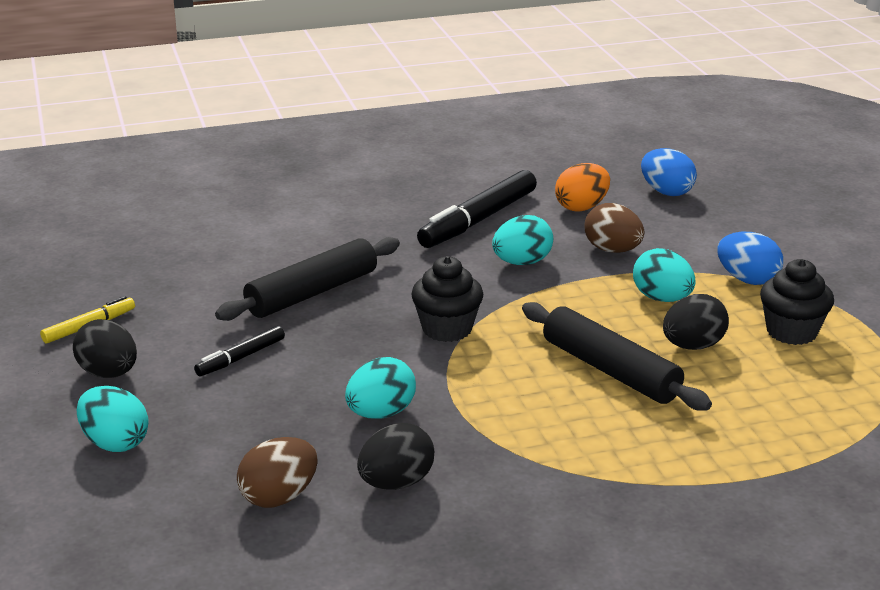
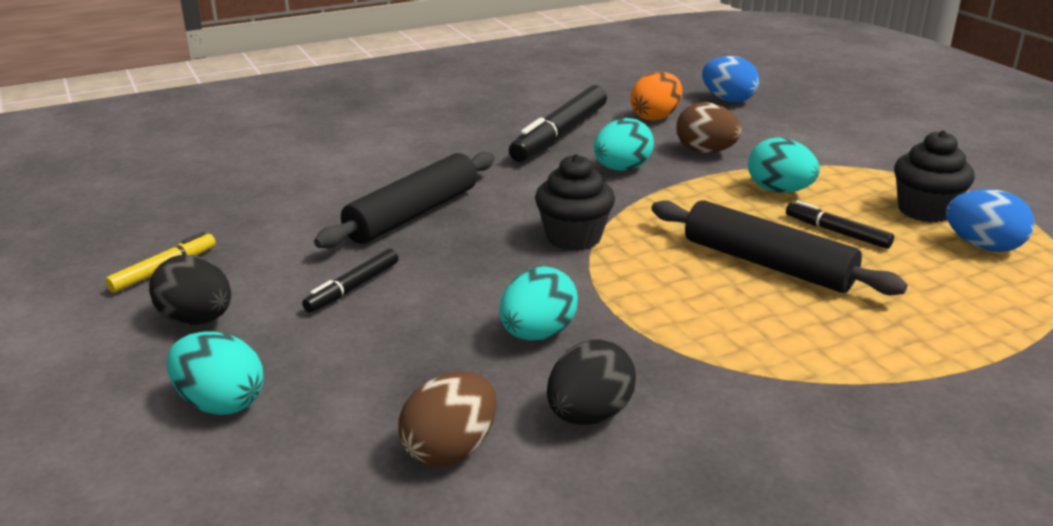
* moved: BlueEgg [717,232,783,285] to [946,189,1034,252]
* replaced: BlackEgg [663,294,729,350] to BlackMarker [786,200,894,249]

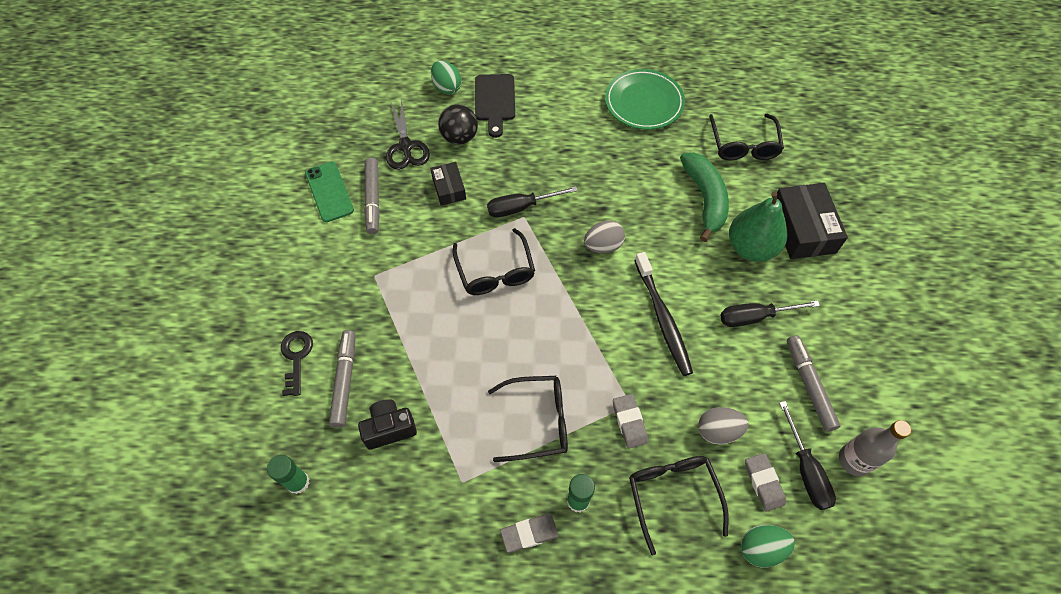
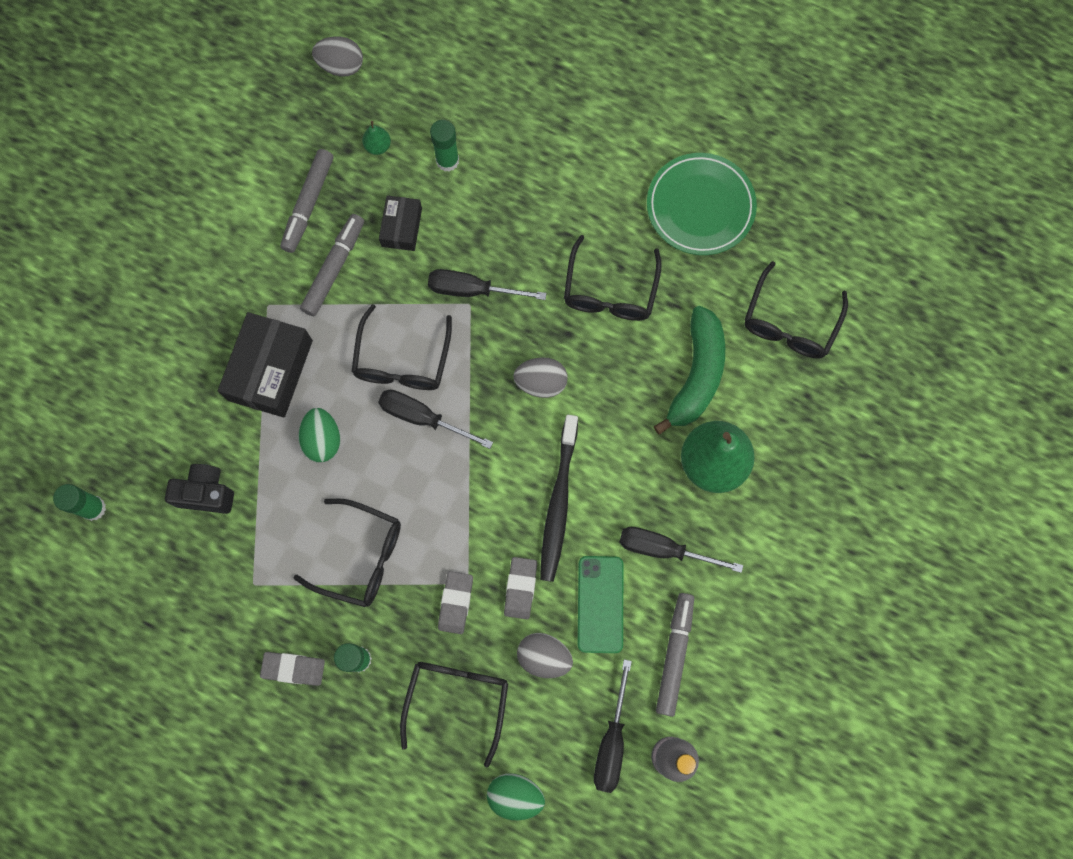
* moved: GreenEgg [431,61,461,94] to [298,408,341,462]
* removed: BlackCuttingBoard [475,74,515,138]
* replaced: BlackScissors [386,99,430,170] to GreenPear [362,121,391,155]
* replaced: BlackBall [438,104,478,145] to GreenGlueStick [430,120,459,172]
* moved: GreenPhone [305,162,354,222] to [578,556,623,653]
* moved: BlackBox [777,183,848,259] to [218,312,313,418]
* moved: GreyMarker [329,330,355,428] to [300,214,364,316]
* removed: BlackKey [281,331,313,396]
* moved: GreyEraser [745,453,786,512] to [504,557,537,619]
* added: GreyEgg [312,37,363,77]
* added: BlackGlasses [564,235,662,321]
* added: BlackScrewdriver [378,390,493,449]

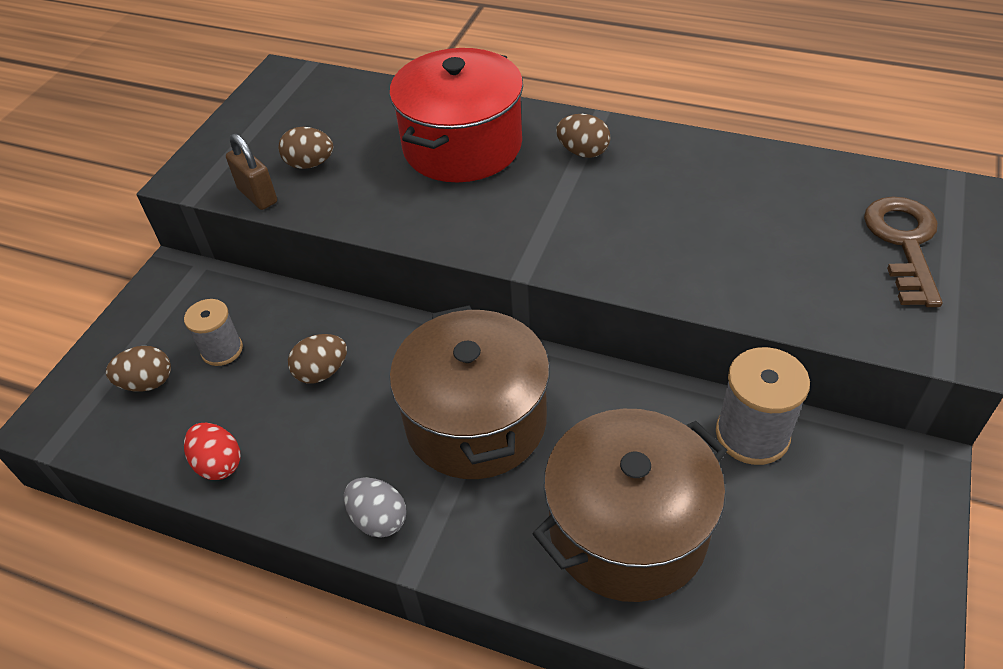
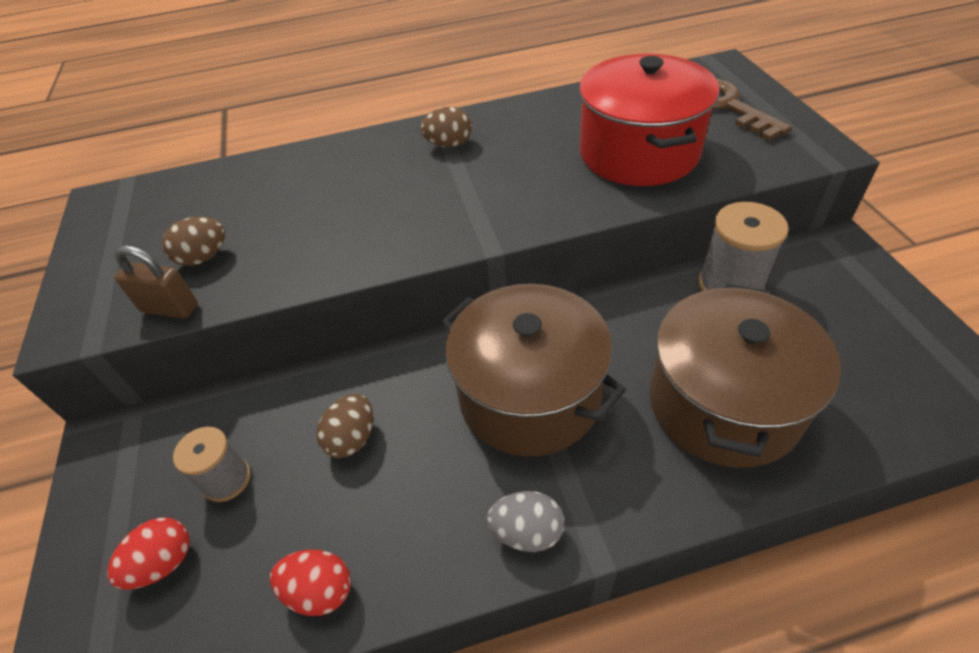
* moved: RedPot [389,48,523,183] to [579,53,720,186]
* recoloured: BrownEgg [106,346,171,392] to RedEgg [107,517,190,590]

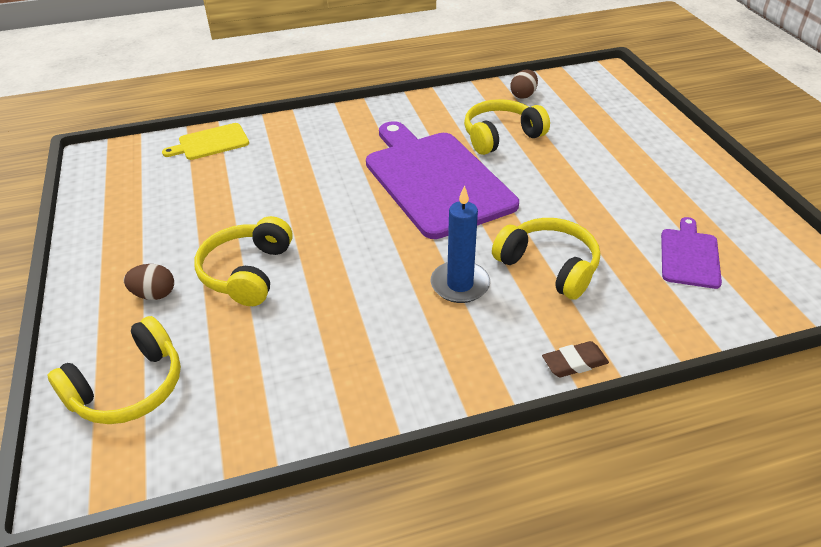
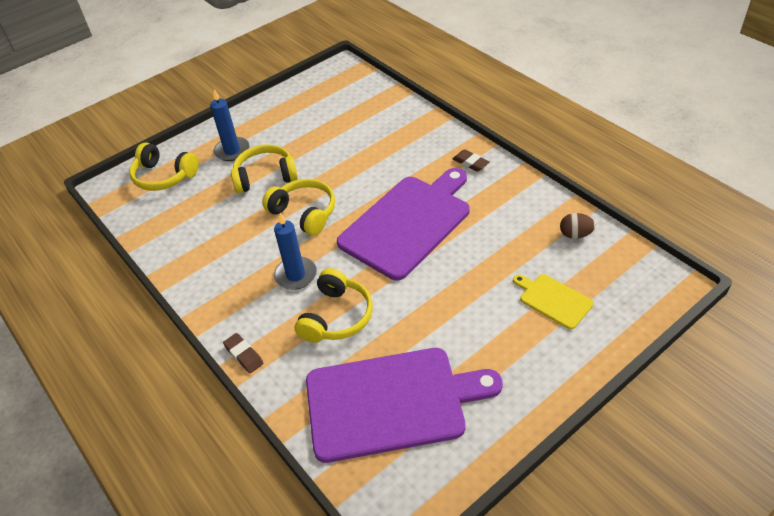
* moved: YellowHeadphones [464,99,550,155] to [262,179,335,236]
* moved: YellowCuttingBoard [162,123,249,160] to [513,274,594,330]
* resized: PurpleCuttingBoard [661,217,722,289] = [306,348,503,463] x2.17
* replaced: BrownEgg [124,264,174,300] to BlueCandle [210,89,250,161]
* added: BrownEraser [453,149,490,172]

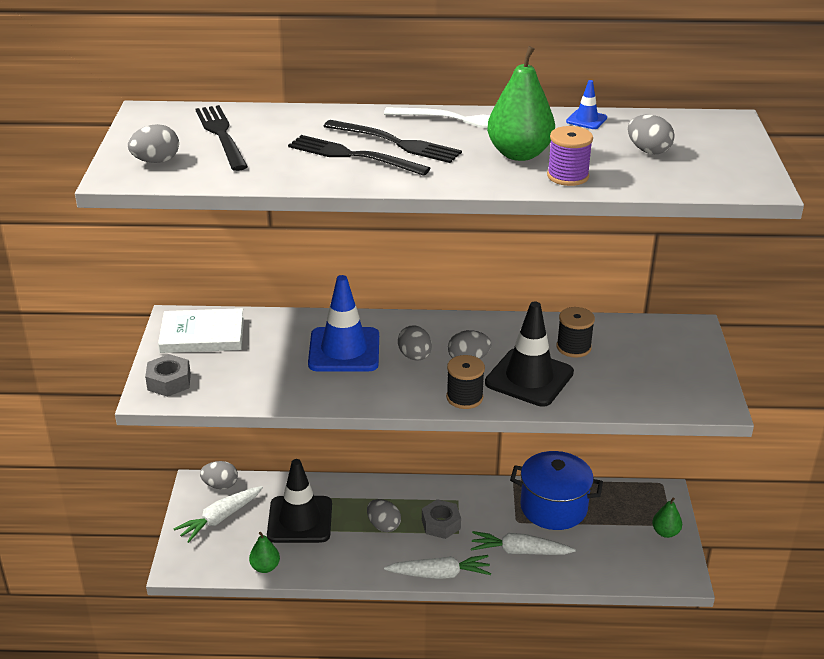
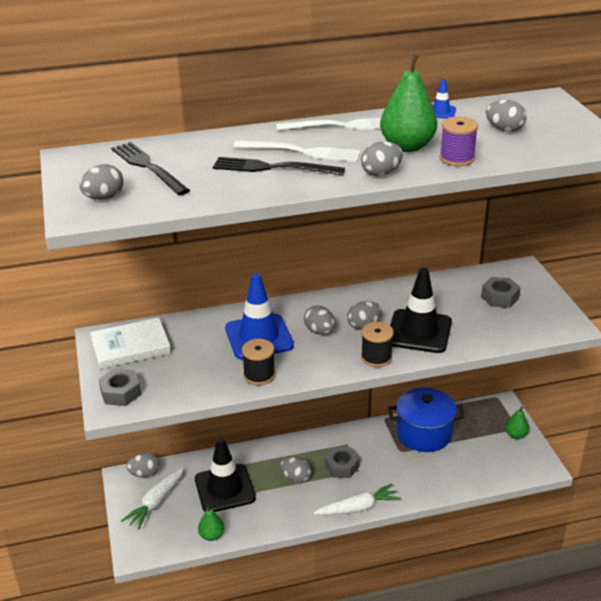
* recoloured: BlackFork [323,120,462,163] to WhiteFork [233,141,361,162]
* moved: BlackSpool [556,307,595,358] to [242,339,275,385]
* removed: WhiteCarrot [471,531,576,555]
* added: GreyEgg [361,142,403,176]
* added: GreyNut [481,277,520,308]

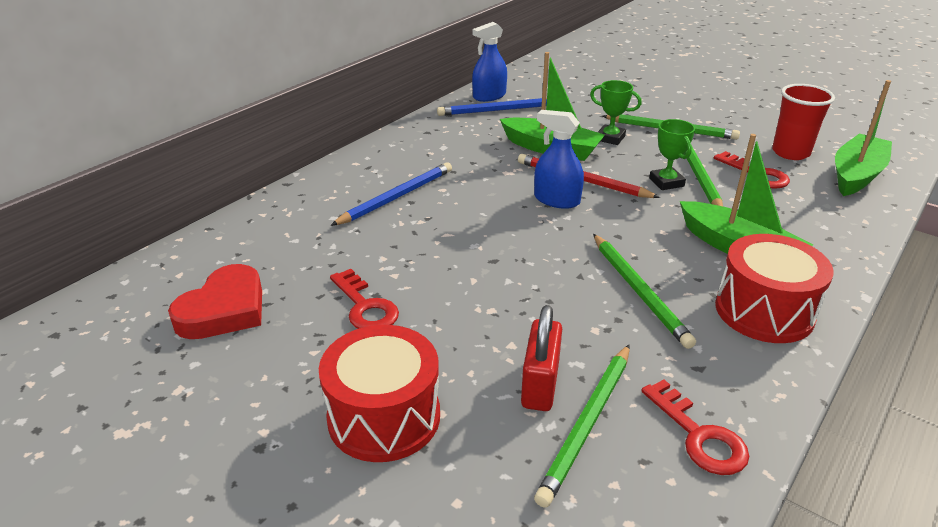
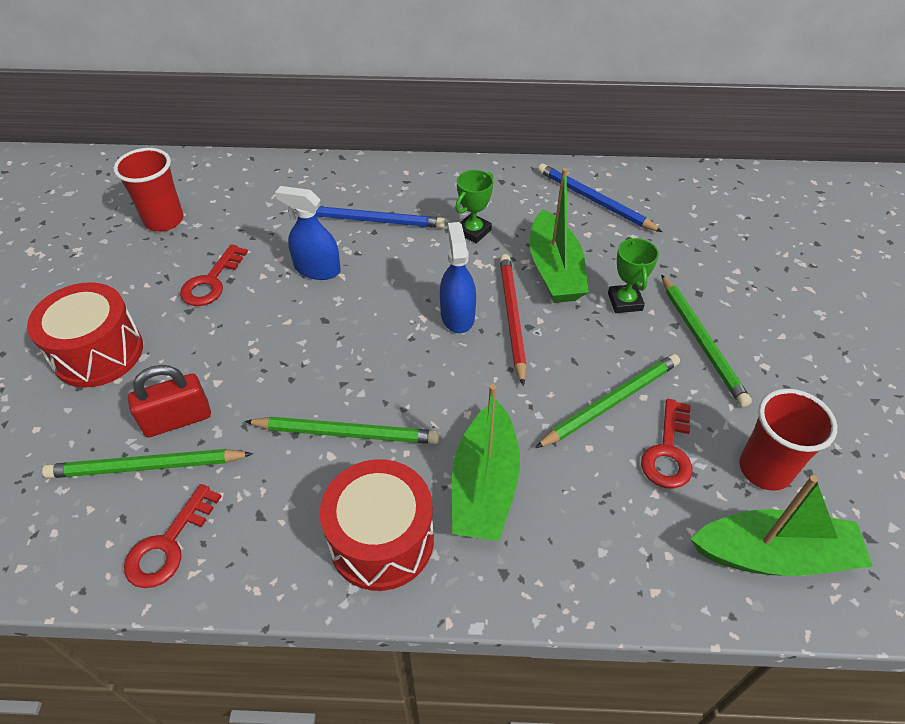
* moved: BlueSprayBottle [472,22,507,102] to [275,186,341,280]
* moved: GreenTrophy [649,119,695,190] to [455,170,493,243]
* turned: GreenPencil [593,234,696,349] = [245,417,440,444] 120 degrees counterclockwise
* replaced: RedHeart [168,264,262,339] to RedCup [114,148,184,231]

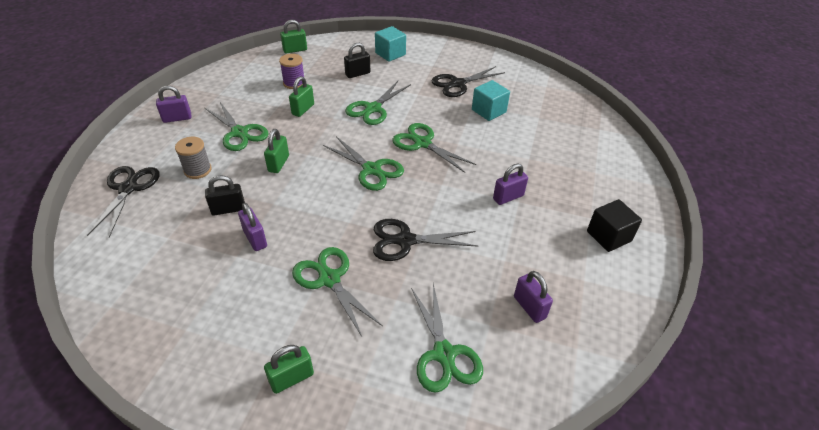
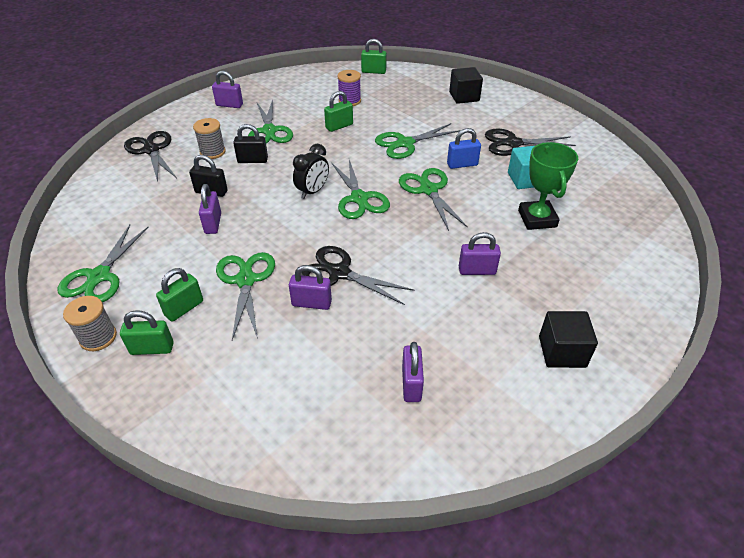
* recoloured: TurquoiseCube [375,26,406,62] to BlackCube [449,67,483,104]
* moved: BlackPadlock [344,43,370,78] to [233,124,268,163]
* moved: GreenPadlock [264,129,289,173] to [156,268,203,322]
* turned: BlackScissors [87,166,160,237] = [124,131,177,182] 60 degrees counterclockwise
* moved: GreenScissors [411,284,483,393] to [57,225,149,302]
* added: BluePadlock [447,128,481,169]
* added: GreenTrophy [518,142,578,230]
* added: BlackClock [293,144,329,199]
* added: PurplePadlock [289,265,332,310]
* added: GreySpool [63,296,117,351]

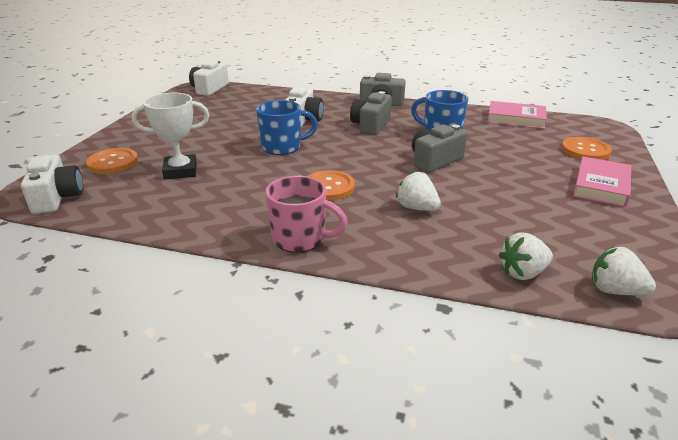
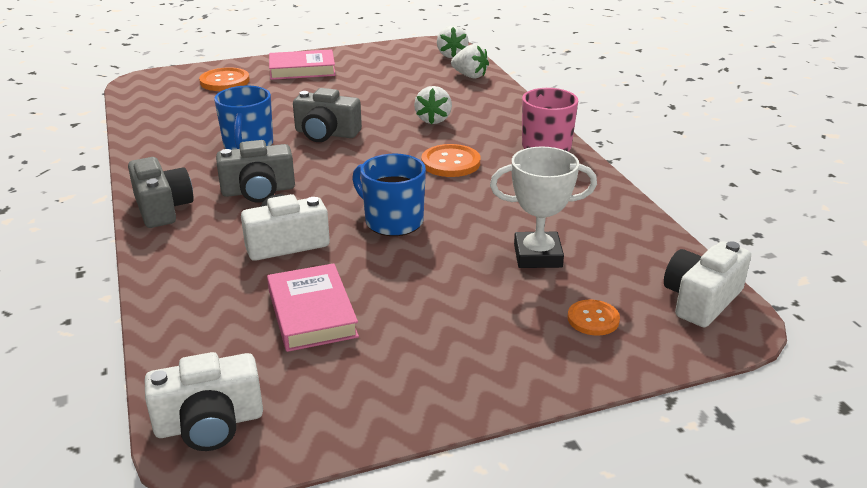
* turned: WhiteTrophy [132,93,209,179] = [490,147,597,268] 45 degrees counterclockwise
* moved: PinkBook [487,101,547,129] to [267,263,359,352]
* resized: OrangeButton [86,148,138,174] = [568,300,620,336] x0.65

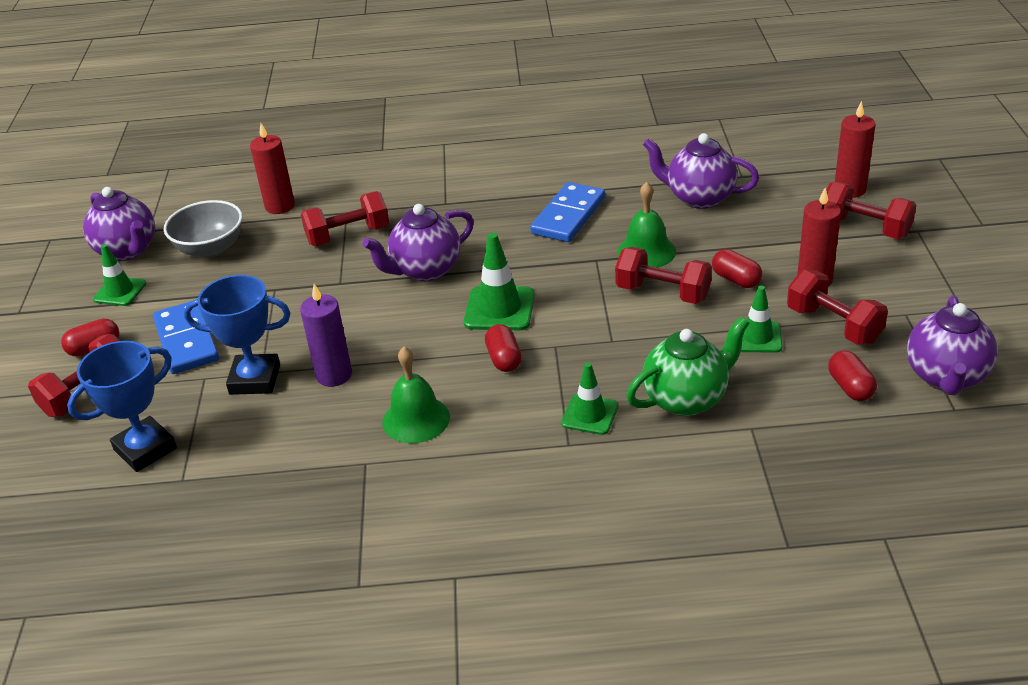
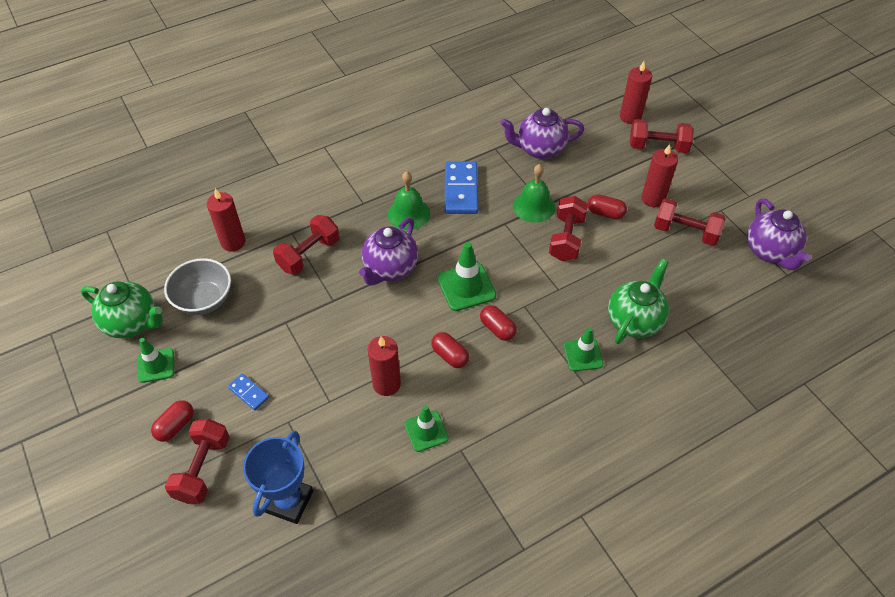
* recoloured: PurpleTeapot [83,187,155,261] to GreenTeapot [81,281,163,338]
* turned: RedDumbbell [615,247,712,304] = [549,196,588,261] 75 degrees counterclockwise
* removed: BlueTrophy [184,275,291,395]
* recoloured: PurpleCandle [300,284,352,387] to RedCandle [368,336,401,396]
* moved: GreenTrafficCone [741,285,783,353] to [404,405,449,452]
* resized: BlueDomino [153,301,219,374] = [228,374,269,410] x0.51
* moved: GreenBell [382,347,450,444] to [388,171,430,230]
* moved: RedCapsule [828,350,877,401] to [431,332,469,368]

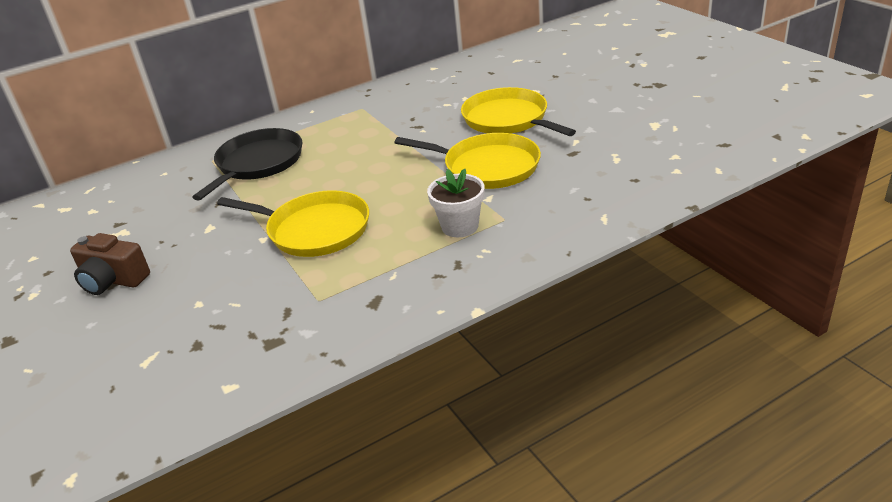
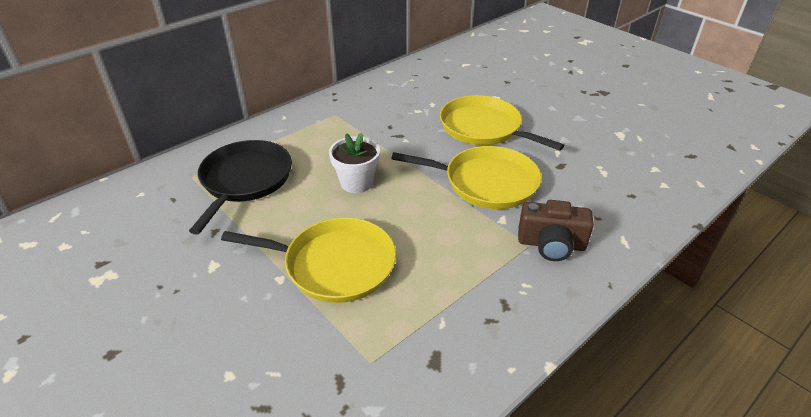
* moved: WhiteFlowerPot [427,169,485,237] to [329,133,380,193]
* moved: BrownCamera [70,233,150,295] to [518,200,594,261]

